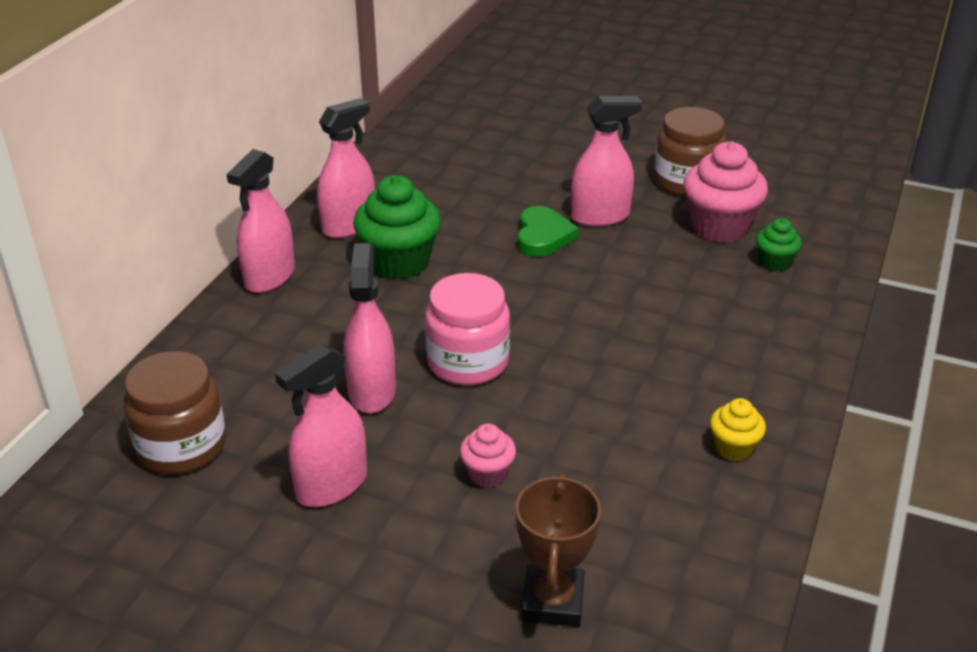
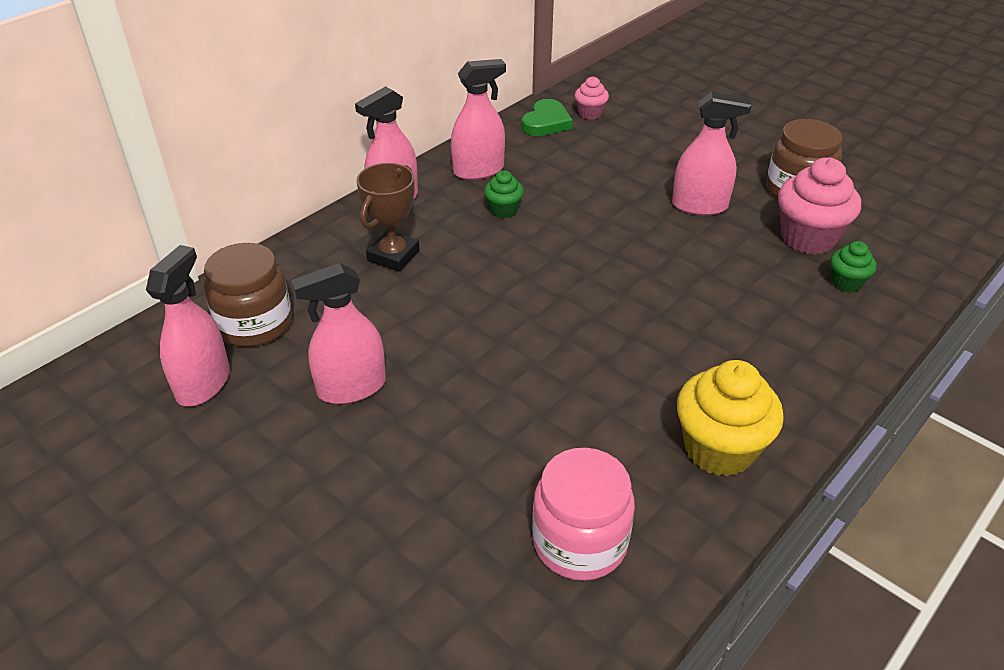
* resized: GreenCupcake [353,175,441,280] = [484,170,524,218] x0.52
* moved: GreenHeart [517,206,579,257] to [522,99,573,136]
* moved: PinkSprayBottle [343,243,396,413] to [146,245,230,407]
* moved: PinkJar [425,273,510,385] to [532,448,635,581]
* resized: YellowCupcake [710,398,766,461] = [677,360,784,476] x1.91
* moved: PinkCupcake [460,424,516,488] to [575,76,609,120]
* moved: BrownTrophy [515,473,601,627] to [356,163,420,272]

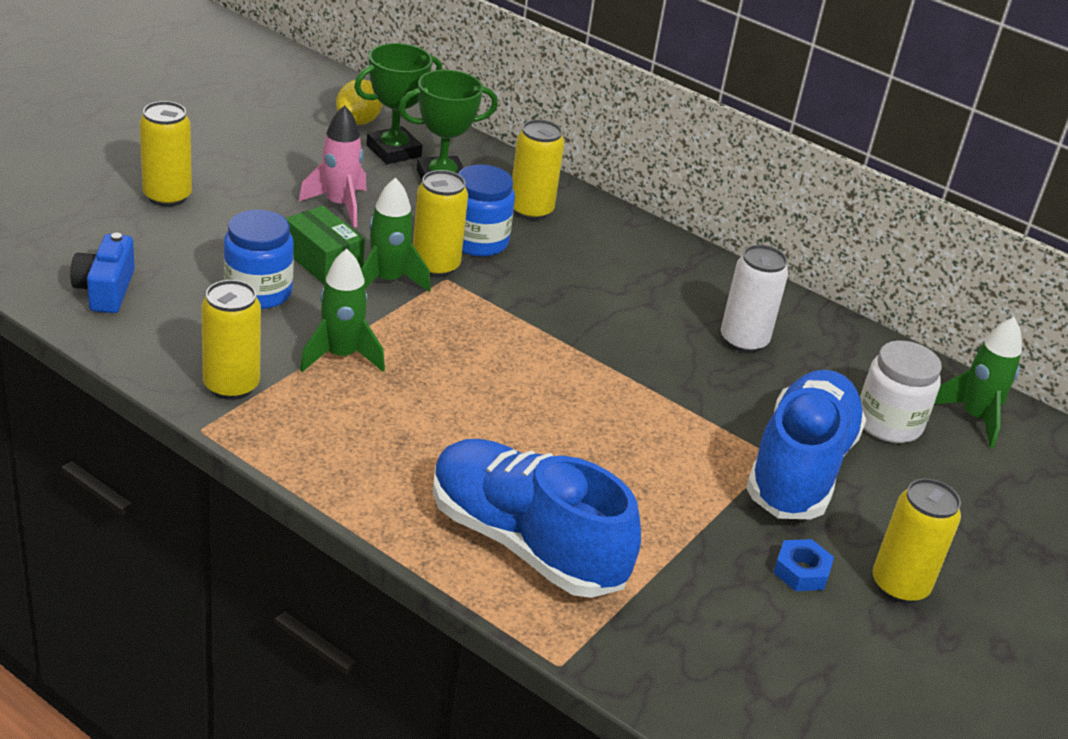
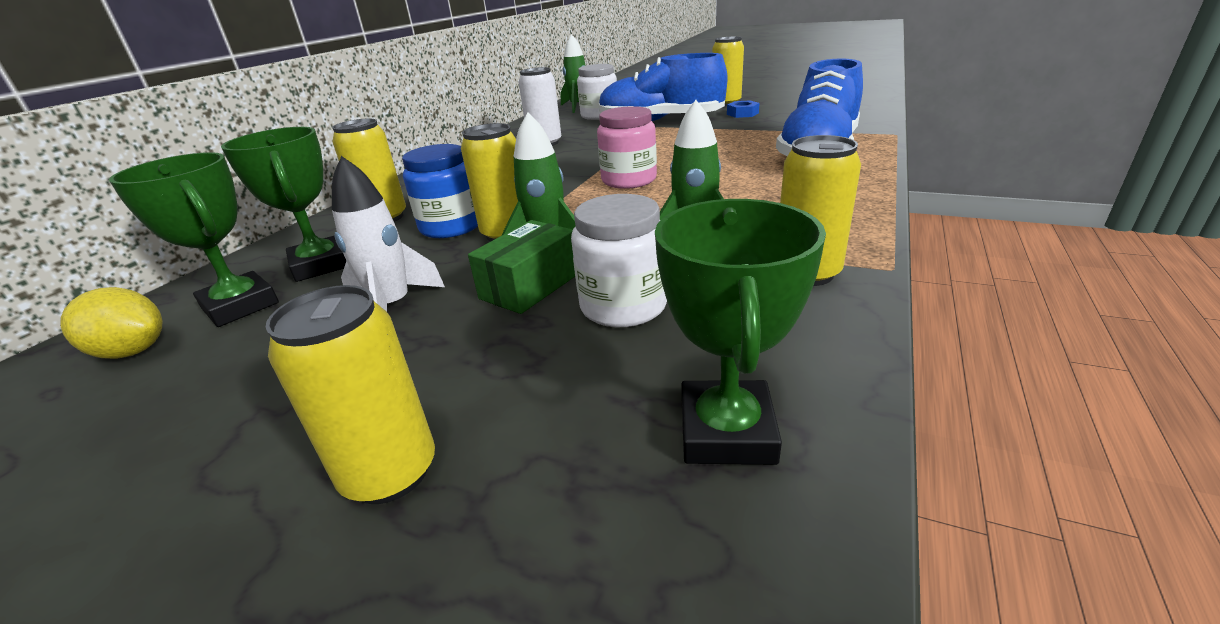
* recoloured: PinkRocket [299,105,367,227] to WhiteRocket [332,156,445,312]
* recoloured: BlueJar [224,210,294,309] to WhiteJar [571,194,667,327]
* replaced: BlueCamera [70,233,135,313] to GreenTrophy [655,199,826,465]
* added: PinkJar [597,106,657,189]

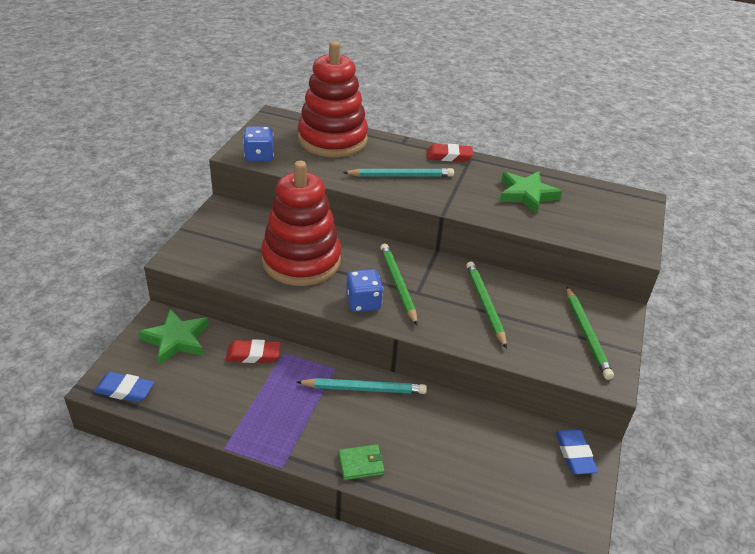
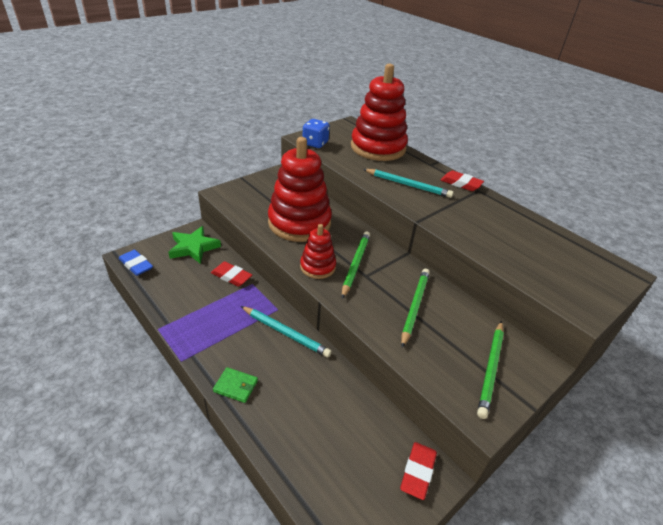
* removed: GreenStar [500,171,562,214]
* replaced: BlueDice [346,269,383,312] to RedStackingToy [300,224,336,279]
* recoloured: BlueEraser [555,430,598,474] to RedEraser [400,442,437,500]

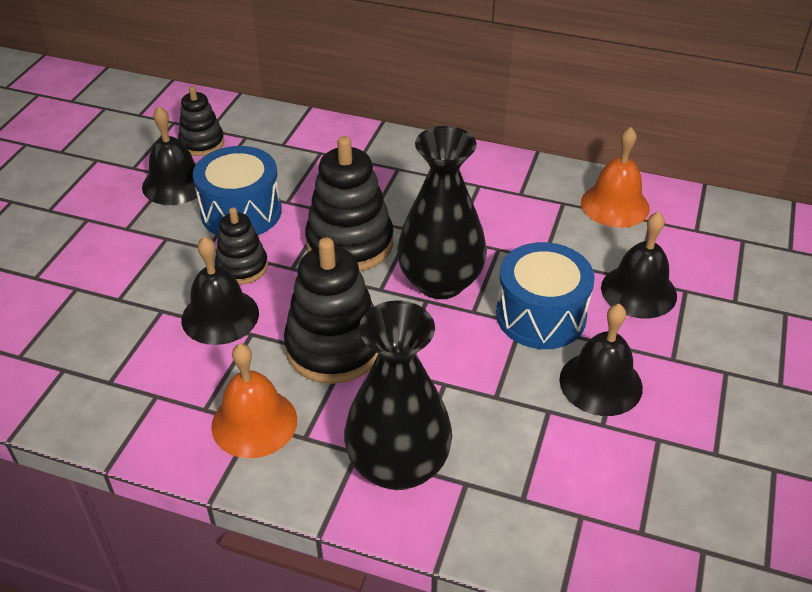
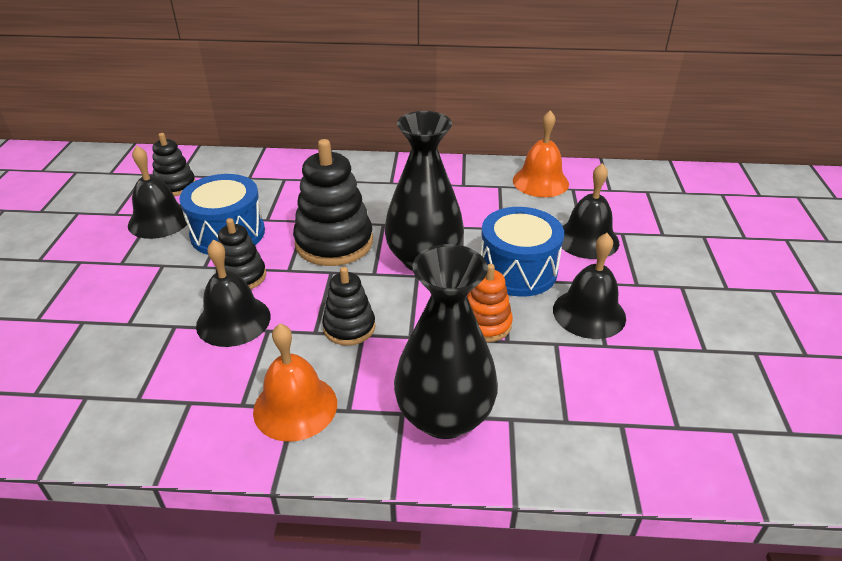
* resized: BlackStackingToy [284,237,378,384] = [322,267,375,345] x0.58
* added: OrangeStackingToy [467,264,513,342]

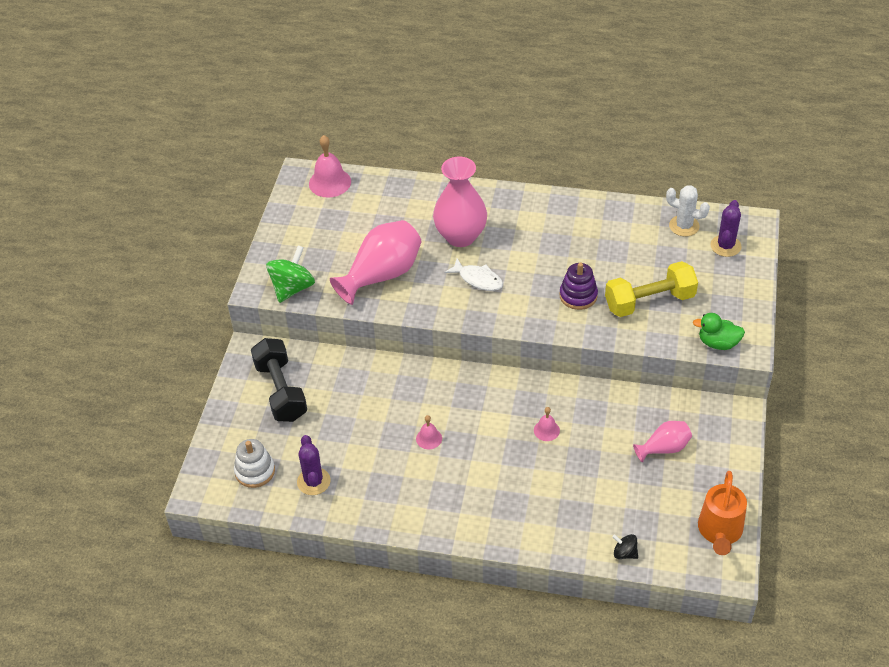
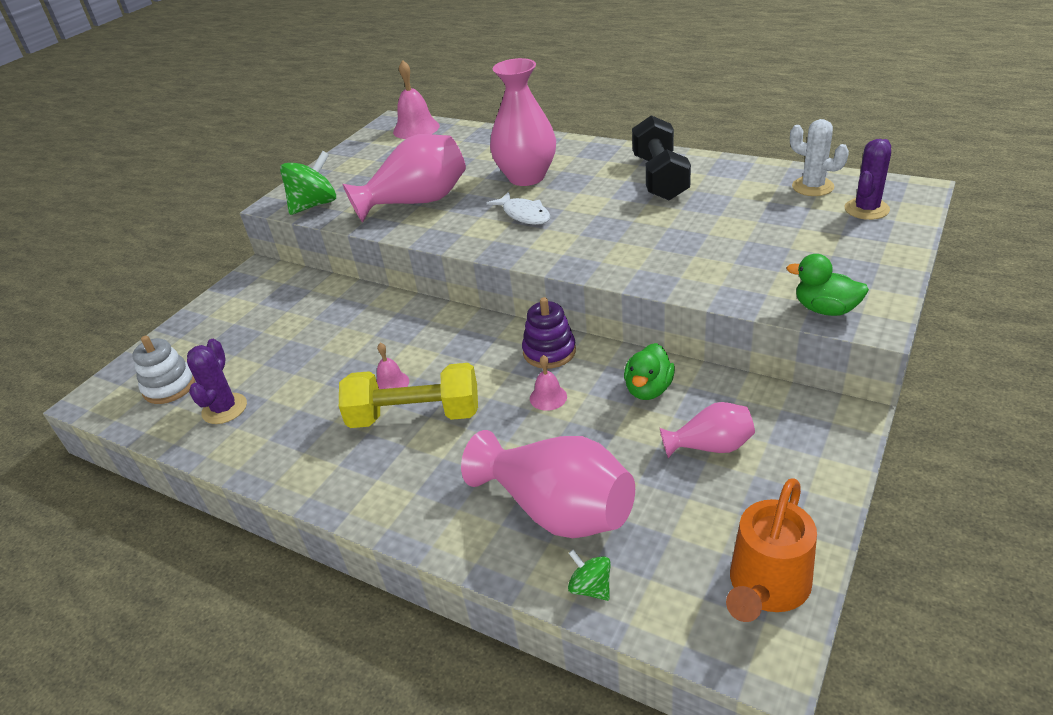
* moved: YellowDumbbell [605,261,698,317] to [339,363,478,428]
* moved: PurpleStackingToy [560,262,598,310] to [522,297,576,369]
* moved: BlackDumbbell [251,338,307,422] to [632,115,691,200]
* recoloured: BlackSpinningTop [612,534,638,559] to GreenSpinningTop [568,549,611,601]
* added: GreenDuck [624,343,675,400]
* added: PinkVase [461,430,635,538]

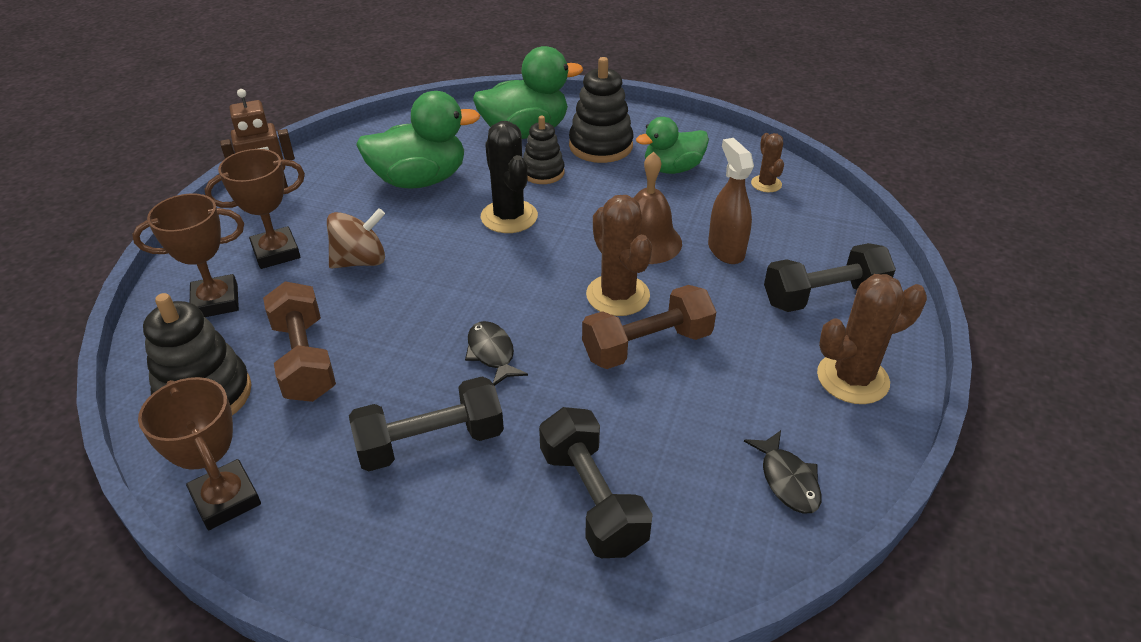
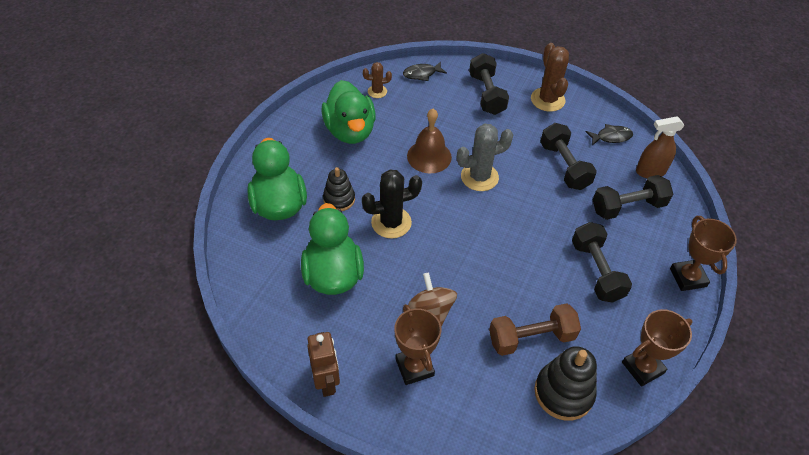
* removed: BlackStackingToy [569,57,634,163]
* resized: GreenDuck [636,117,709,174] = [321,80,376,144] x1.52
* moved: BrownSprayBottle [708,138,754,264] to [636,116,685,178]
* moved: BrownTrophy [132,194,244,317] to [670,216,737,291]
* recoloured: BrownCactus [586,195,652,316] to GreyCactus [457,124,513,191]
* removed: BrownDumbbell [582,285,716,369]
* moved: BlackFish [465,321,528,386] to [403,61,447,81]
* added: BlackDumbbell [540,123,597,190]

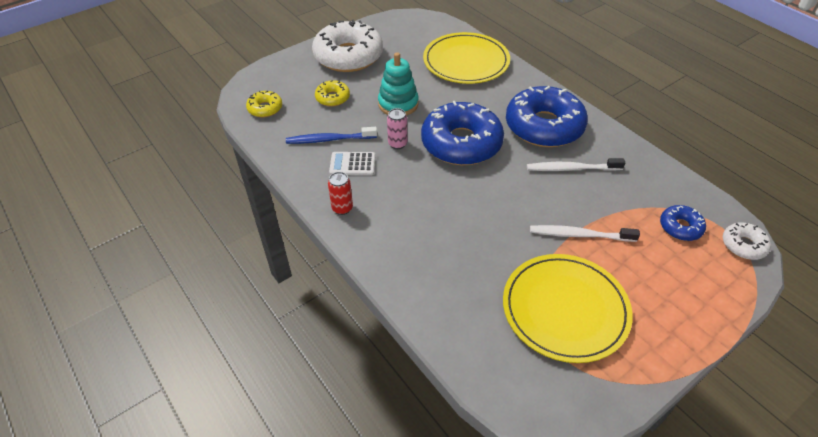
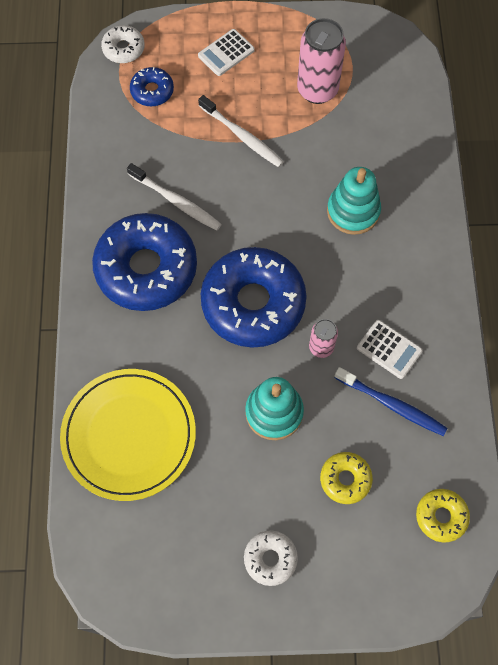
* resized: WhiteDonut [312,20,383,72] = [244,530,298,586] x0.46
* removed: RedCan [328,172,353,215]
* replaced: YellowPlate [503,254,633,363] to PinkCan [297,18,346,104]
* added: WhiteCalculator [198,29,255,76]
* added: TurquoiseStackingToy [327,167,381,235]

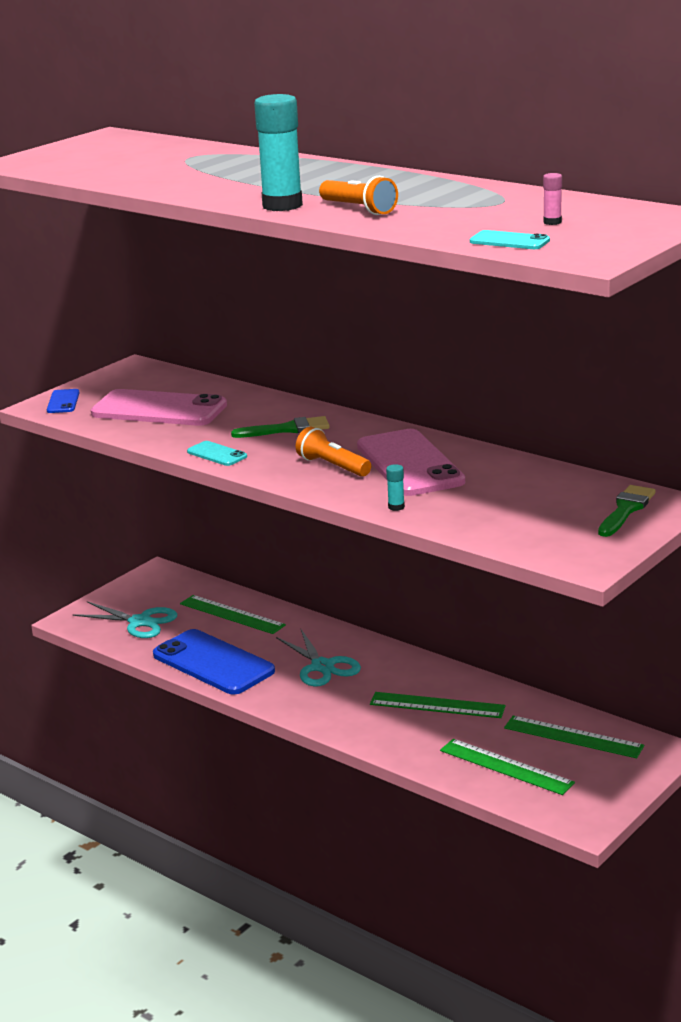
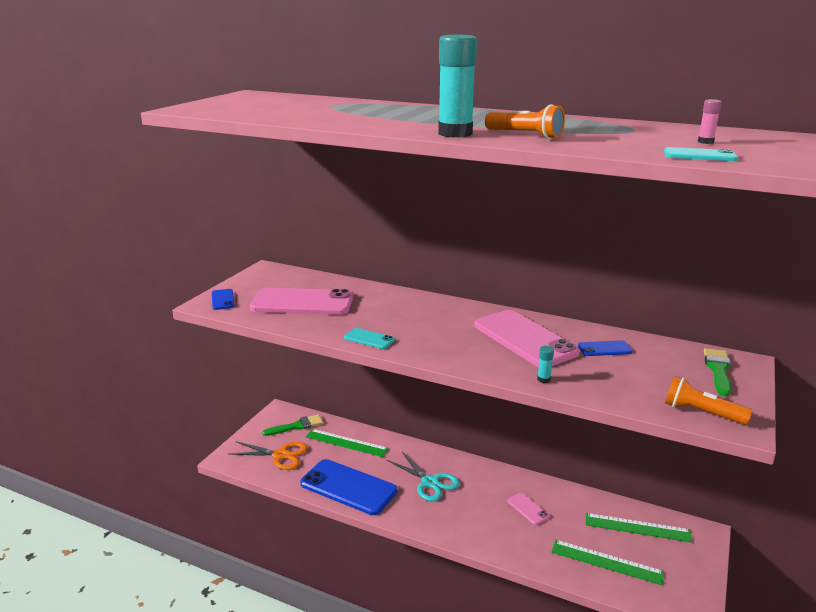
* moved: GreenBrush [231,416,330,438] to [262,414,323,436]
* moved: OrangeFlashlight [296,427,371,477] to [665,376,752,425]
* recoloured: TurquoiseScissors [73,601,177,638] to OrangeScissors [229,441,308,470]
* replaced: GreenRuler [370,692,506,718] to PinkPhone [507,493,550,525]
* added: BluePhone [578,340,632,356]

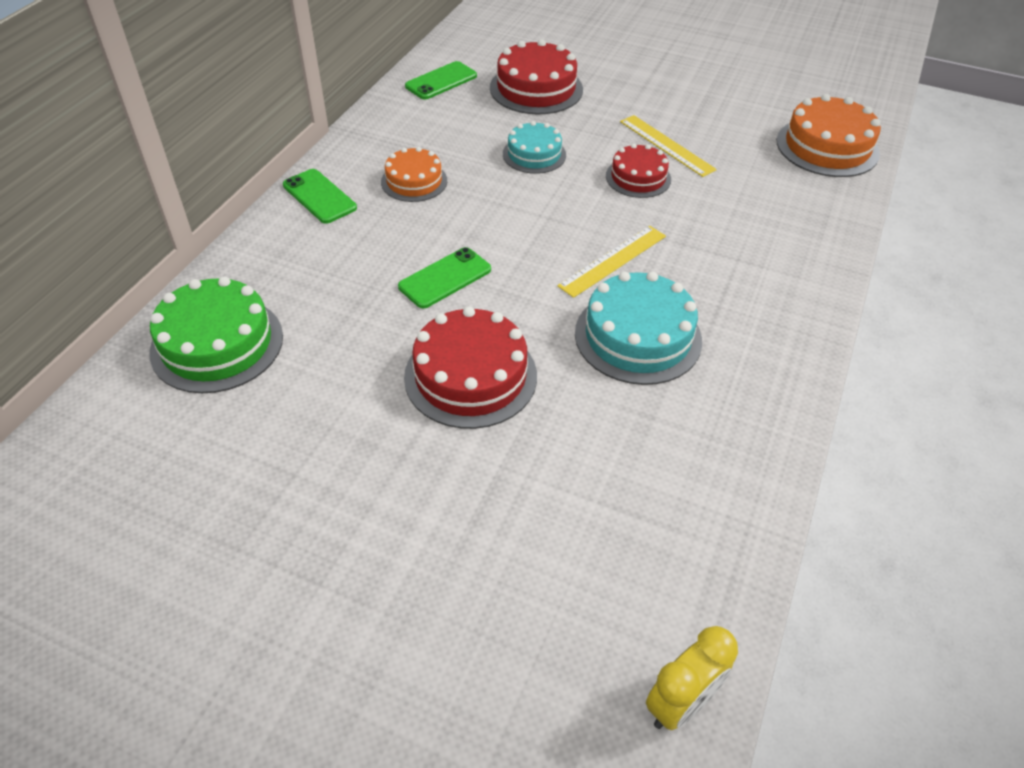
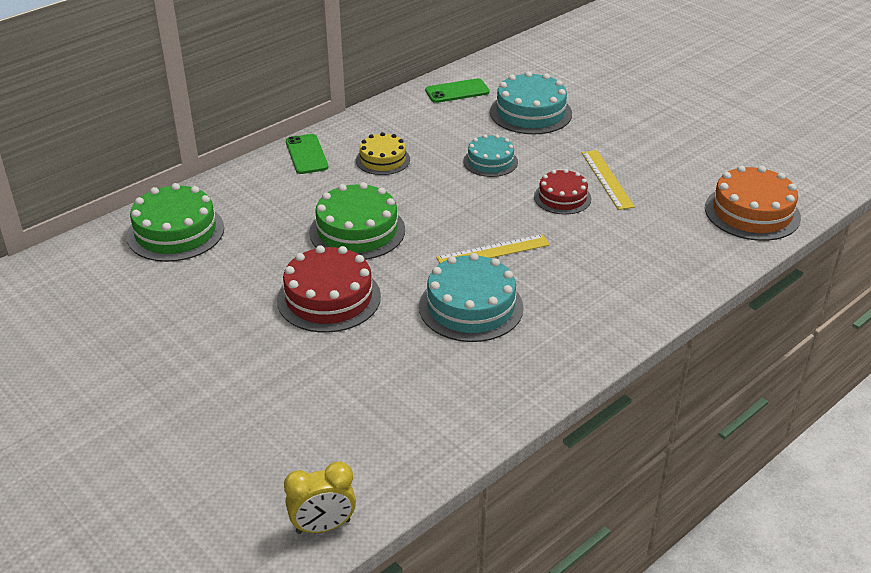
* recoloured: RedCake [490,39,583,114] to TurquoiseCake [490,71,572,134]
* recoloured: OrangeCake [381,147,447,202] to YellowCake [356,132,410,175]
* replaced: GreenPhone [398,247,491,309] to GreenCake [309,182,405,260]

